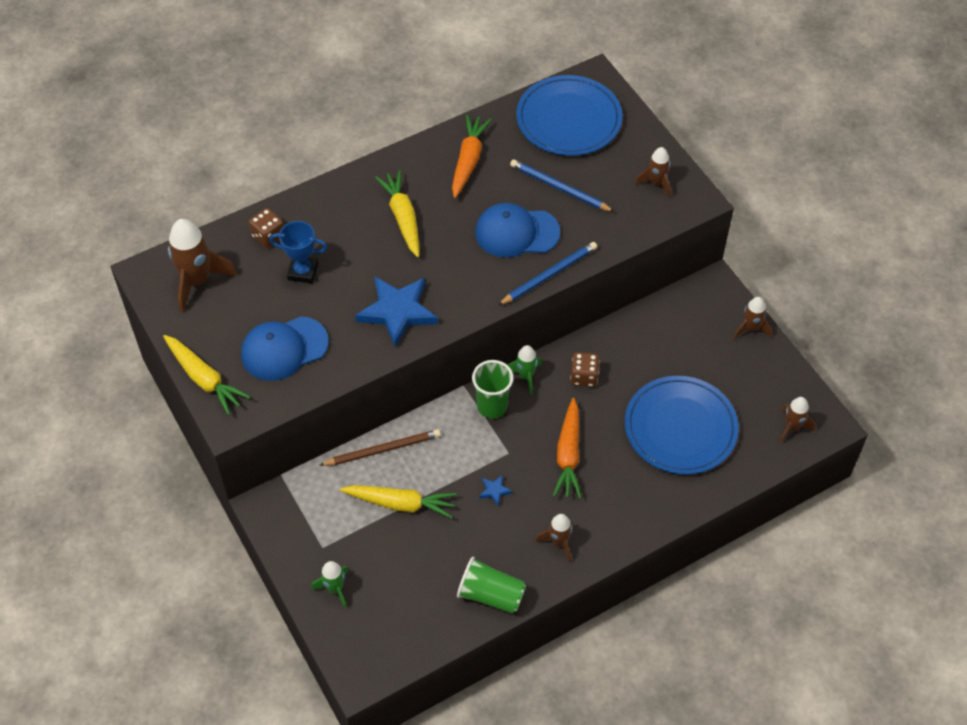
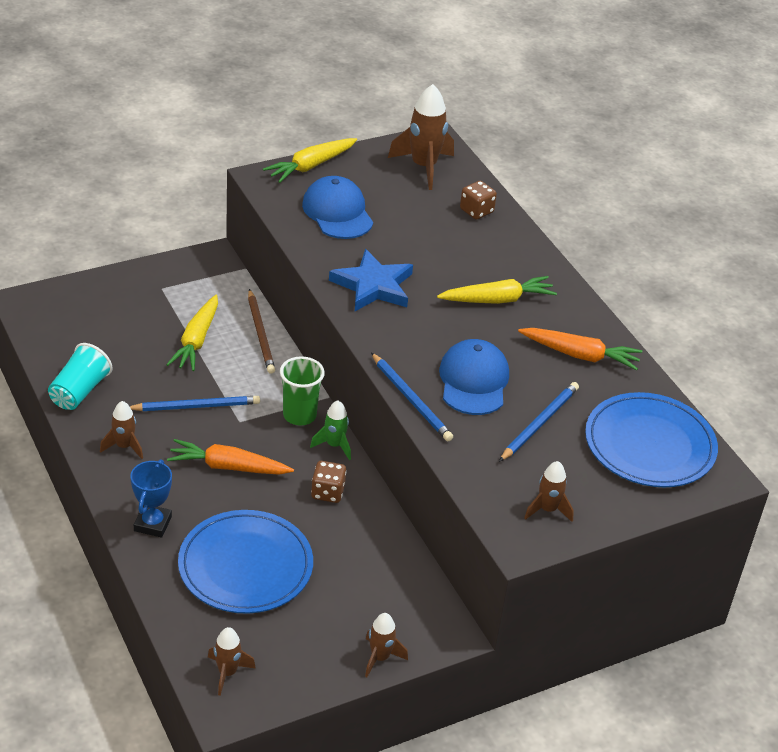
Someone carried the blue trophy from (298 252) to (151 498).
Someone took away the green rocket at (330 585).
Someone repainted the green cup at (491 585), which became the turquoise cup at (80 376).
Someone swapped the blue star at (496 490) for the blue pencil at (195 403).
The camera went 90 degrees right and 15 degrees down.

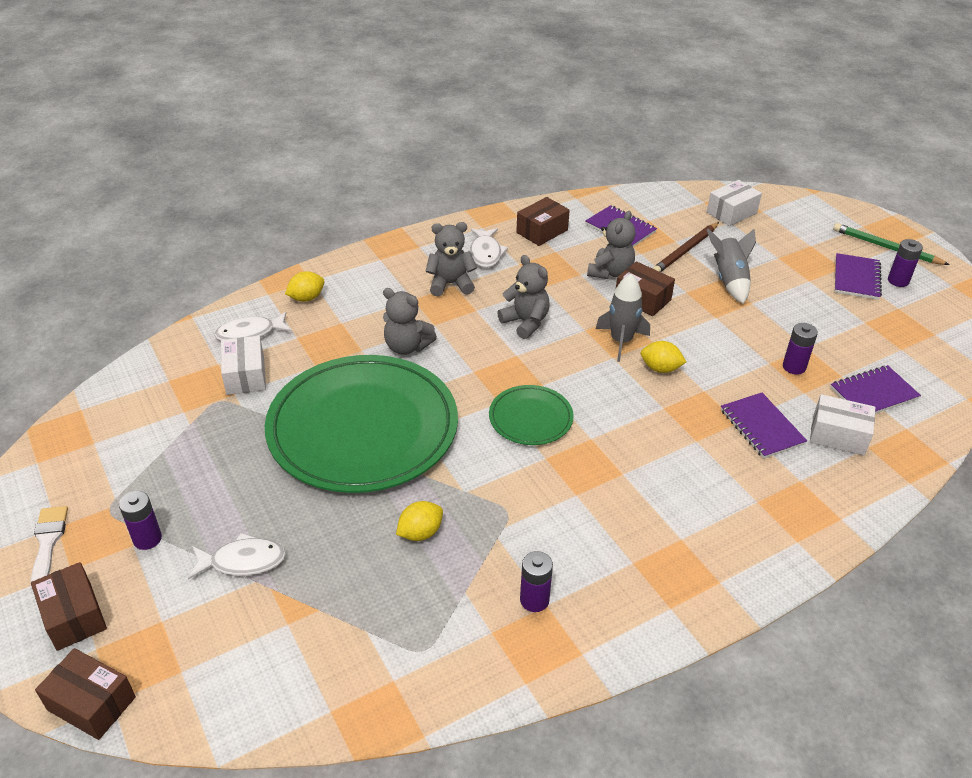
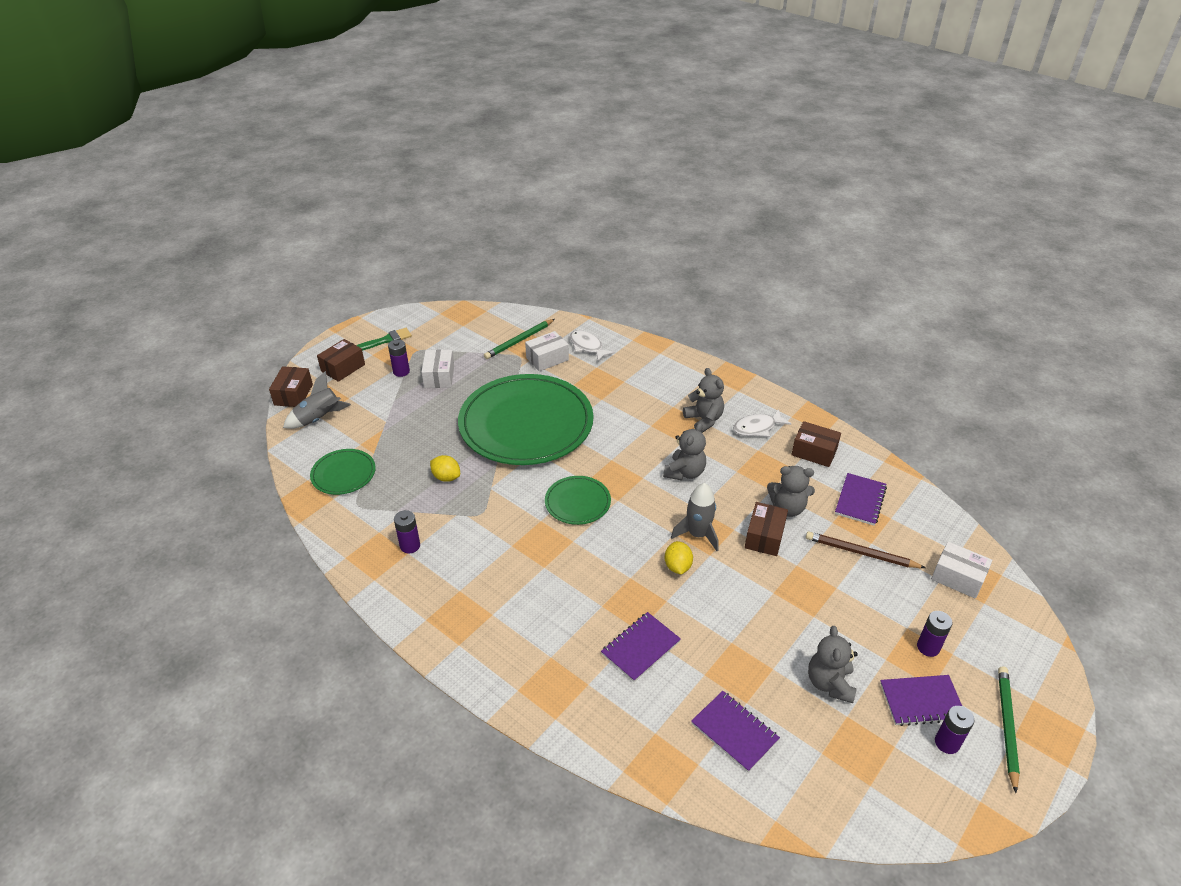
Someone repainted the white brush at (49 548), which became the green brush at (384 339).
Someone took away the white fish at (237 556).
Someone took away the yellow lemon at (305 286).
Someone carried the grey teddy bear from (410 321) to (833 664).
Someone carried the grey rocket from (731 266) to (317 400).
Someone carried the purple battery from (800 349) to (935 634).
Someone carried the white box from (842 424) to (437 369).
Someone put down the green plate at (343 472).
Someone put down the green pencil at (519 339).
The camera went 70 degrees right and 0 degrees up.

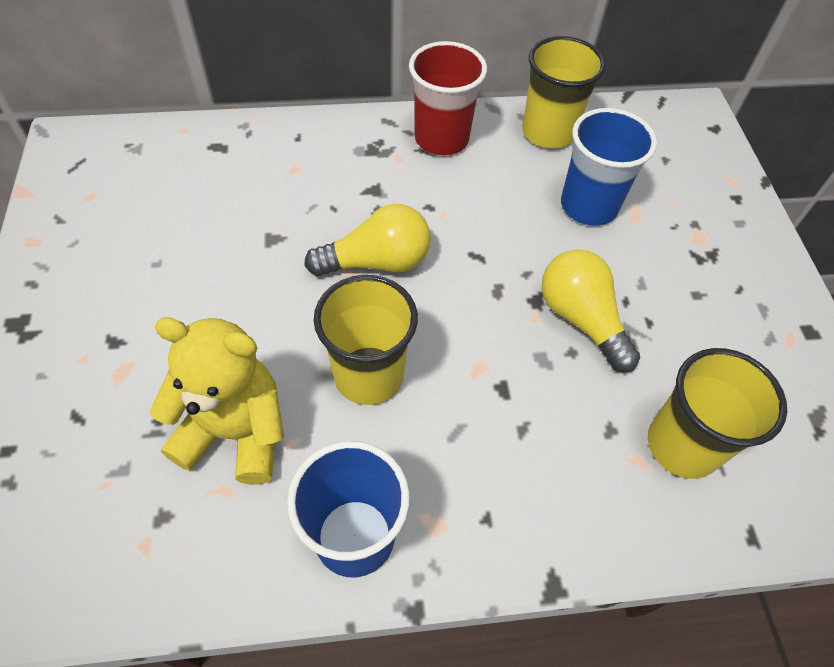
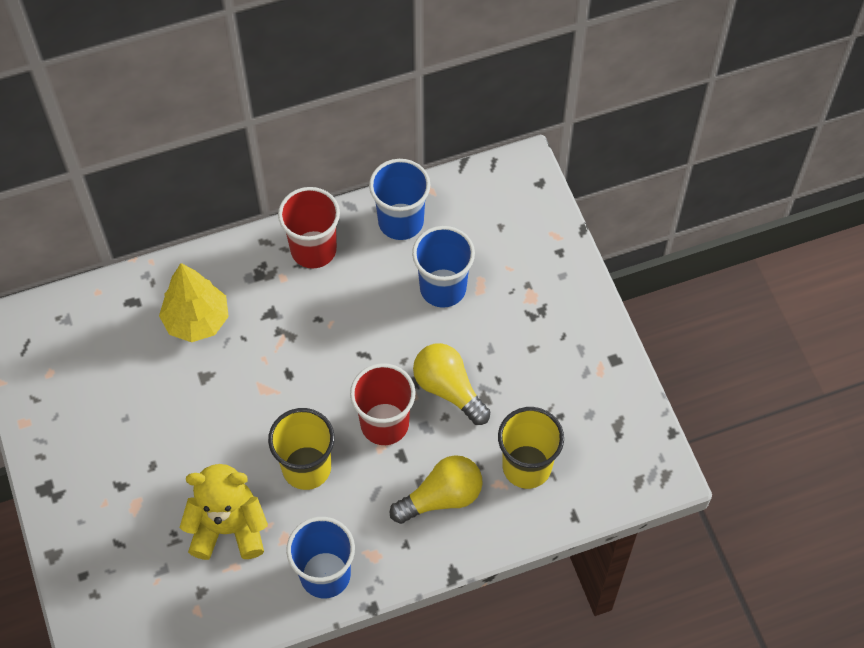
Someone carried the yellow light bulb from (367 240) to (436 489).
Someone repainted the yellow cup at (564 92), which became the blue cup at (399 199).
Someone put down the yellow tree at (194 302).
Someone put down the red cup at (383 404).
The camera went 10 degrees left and 5 degrees up.

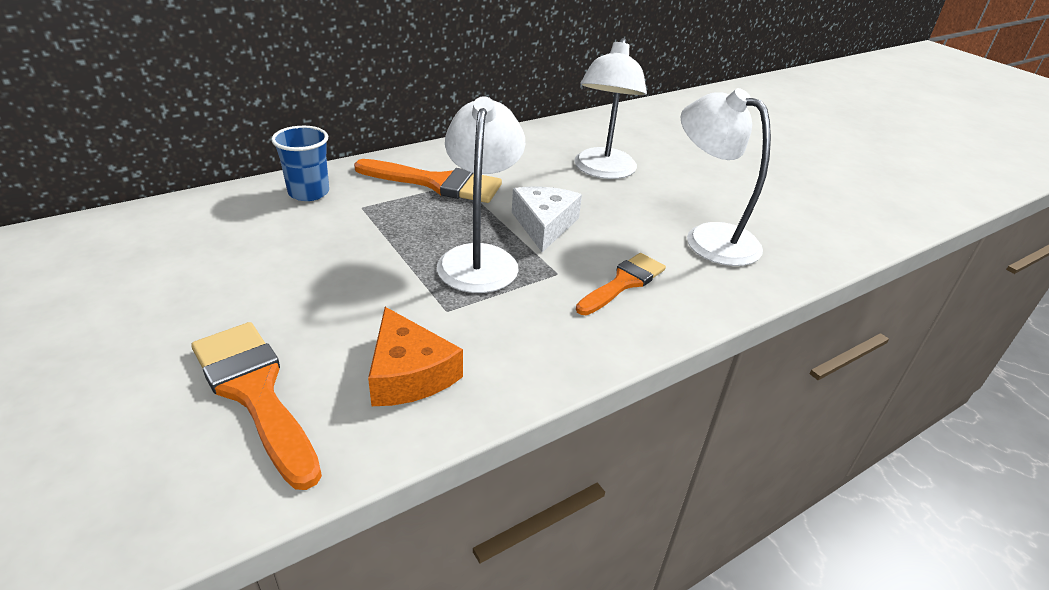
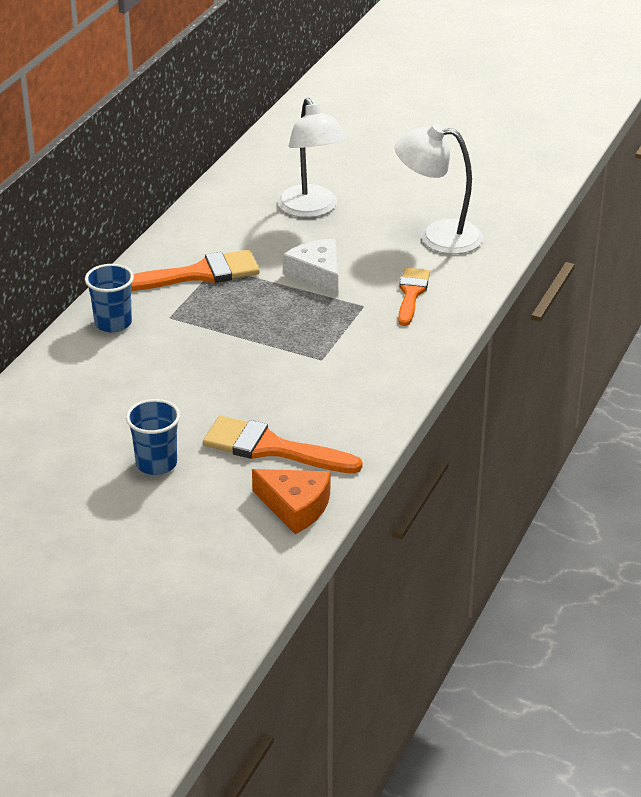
Someone carried the orange cheese from (415 356) to (291 501).
Someone took away the white lamp at (481 194).
Someone put down the blue cup at (153 437).
The camera went 30 degrees left and 0 degrees up.

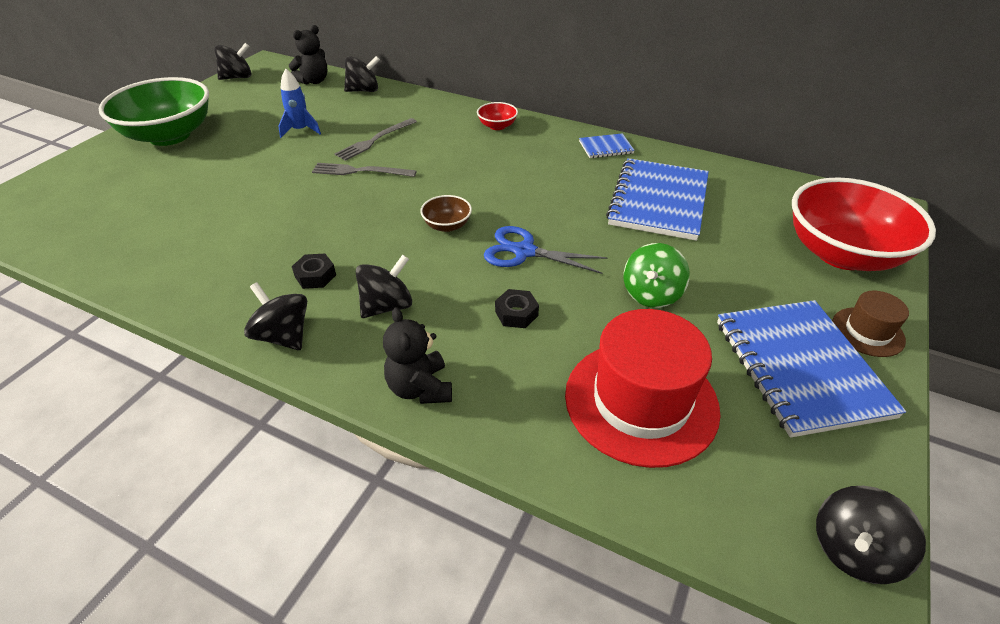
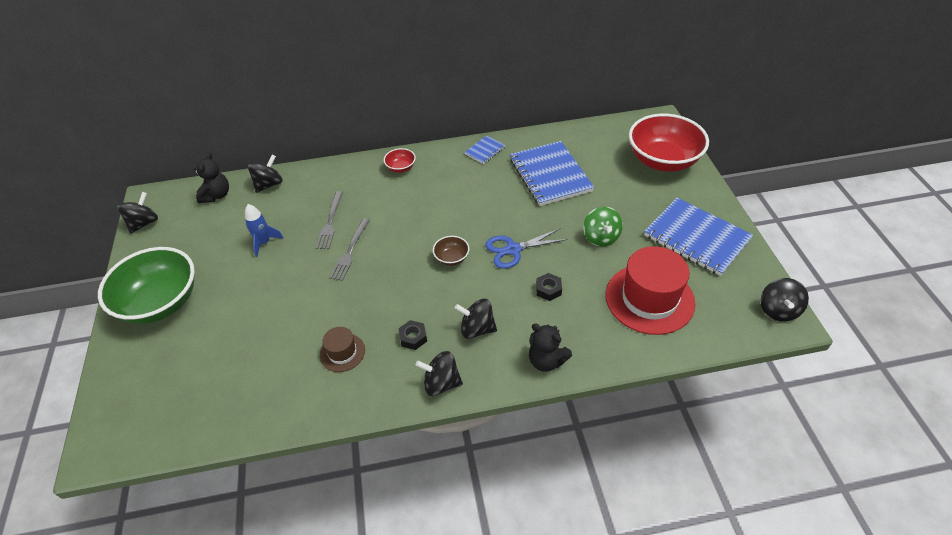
Someone rotated the grey fork at (364 170) by 45 degrees counterclockwise.
Someone rotated the black spinning top at (383 286) by 90 degrees counterclockwise.
Someone carried the brown hat from (870 324) to (342 349).
The camera went 35 degrees left and 5 degrees up.

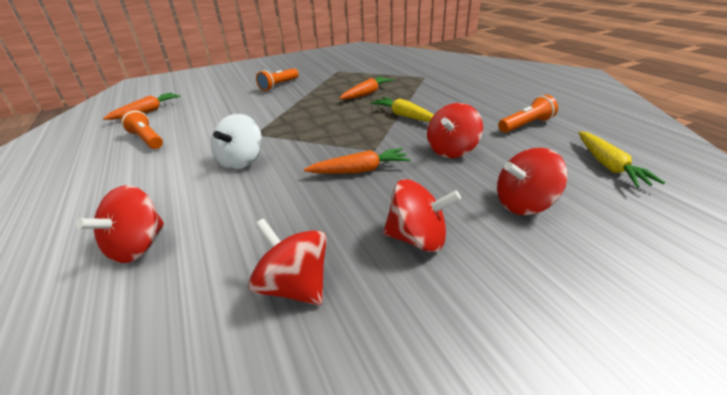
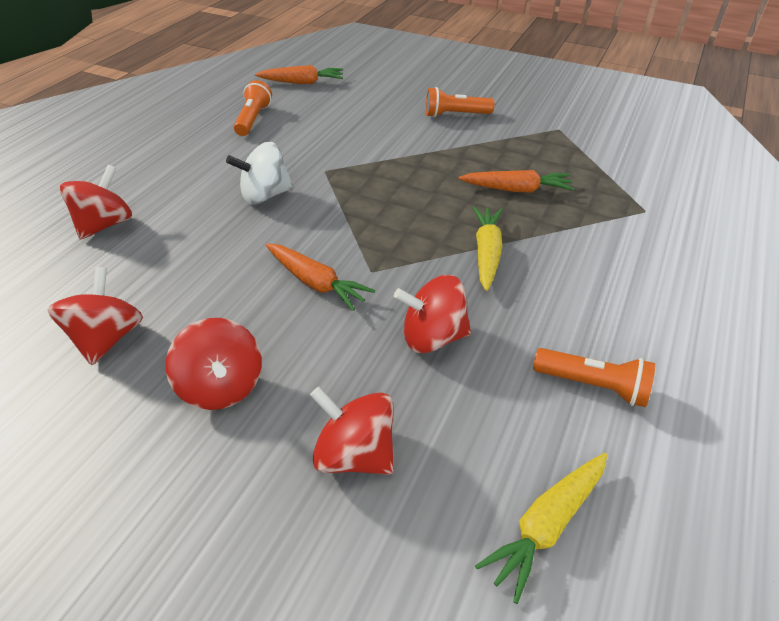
Someone rotated the red spinning top at (120 224) by 135 degrees clockwise.
The camera went 50 degrees right and 10 degrees up.

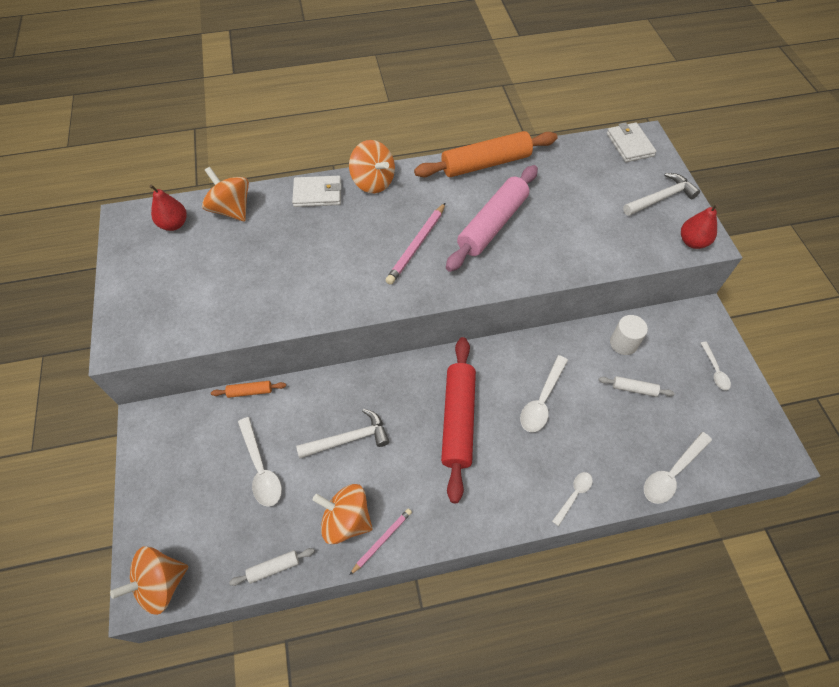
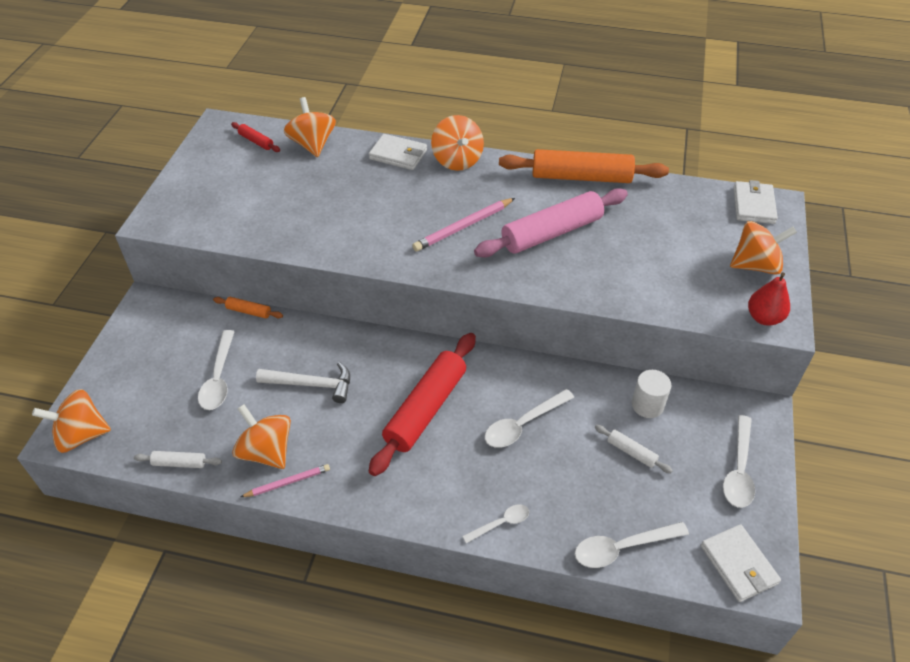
Someone swapped the red pear at (168 208) for the red rolling pin at (255 137).
Someone swapped the white hammer at (661 194) for the orange spinning top at (763 248).
Someone scaled the white spoon at (716 366) by 1.63.
Someone put down the white wallet at (741 563).
The camera went 25 degrees right and 10 degrees down.

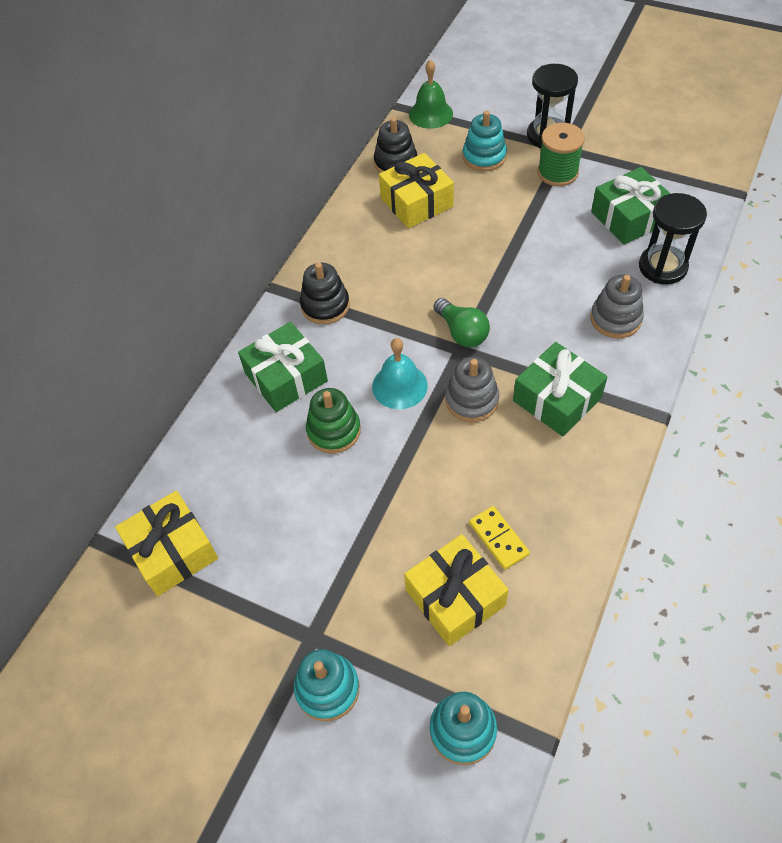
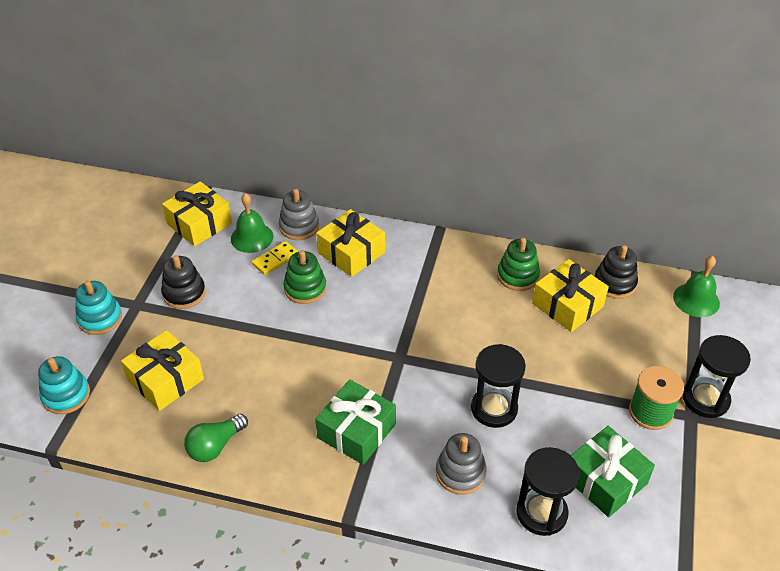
Someone repainted the green gift at (283 367), which became the yellow gift at (350 243).
Someone carried the black stacking toy from (325 293) to (183 282).
Someone took away the turquoise bell at (400 373).
Someone carried the green light bulb from (462 322) to (216 438).
Someone carried the grey stacking toy from (472 389) to (299 214).
Someone took away the turquoise stacking toy at (485 141).
Someone carried the yellow domino from (499 538) to (275 258).
Someone put down the green bell at (252 223).
Someone put down the black hourglass at (498 386).
Someone put down the green stacking toy at (518 264).
The camera went 75 degrees right and 10 degrees down.

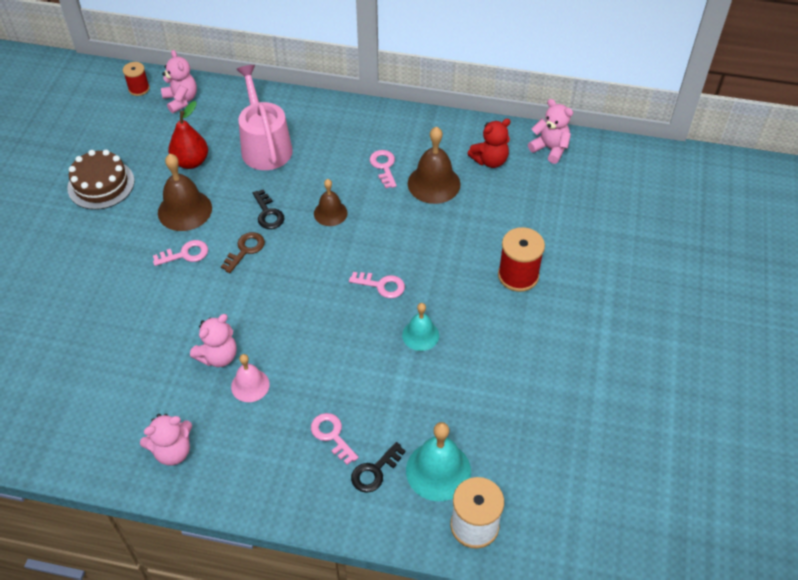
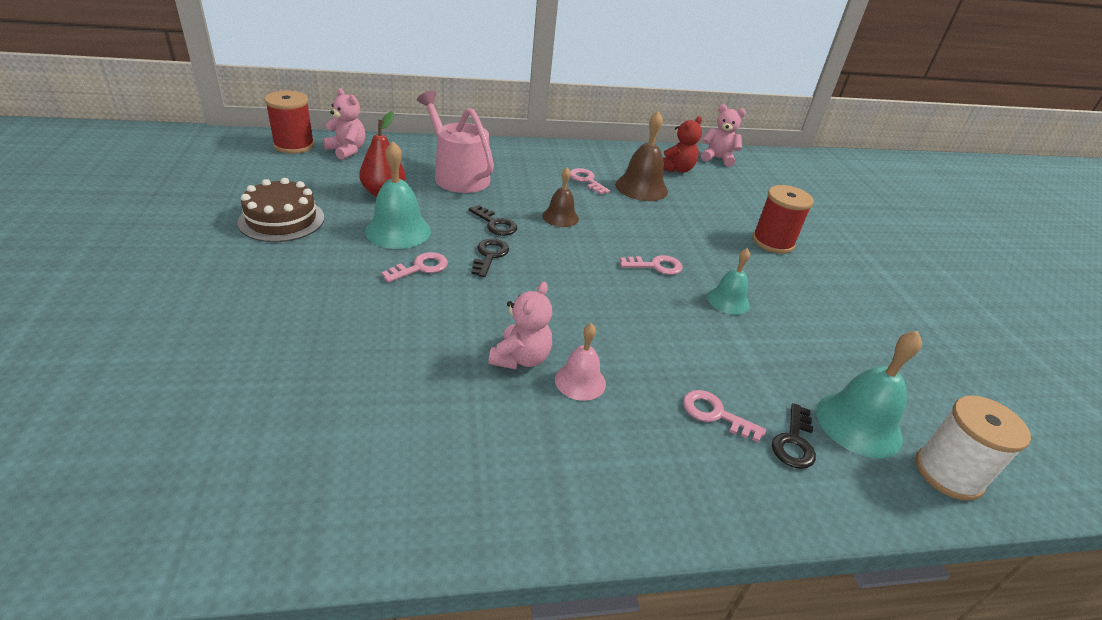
Someone scaled the red spool at (136 79) by 1.68.
Someone took away the pink teddy bear at (166 439).
Someone repainted the brown bell at (185 192), which became the turquoise bell at (398 195).
Someone repainted the brown key at (243 252), which became the black key at (490 258).
The camera went 25 degrees left and 15 degrees down.

